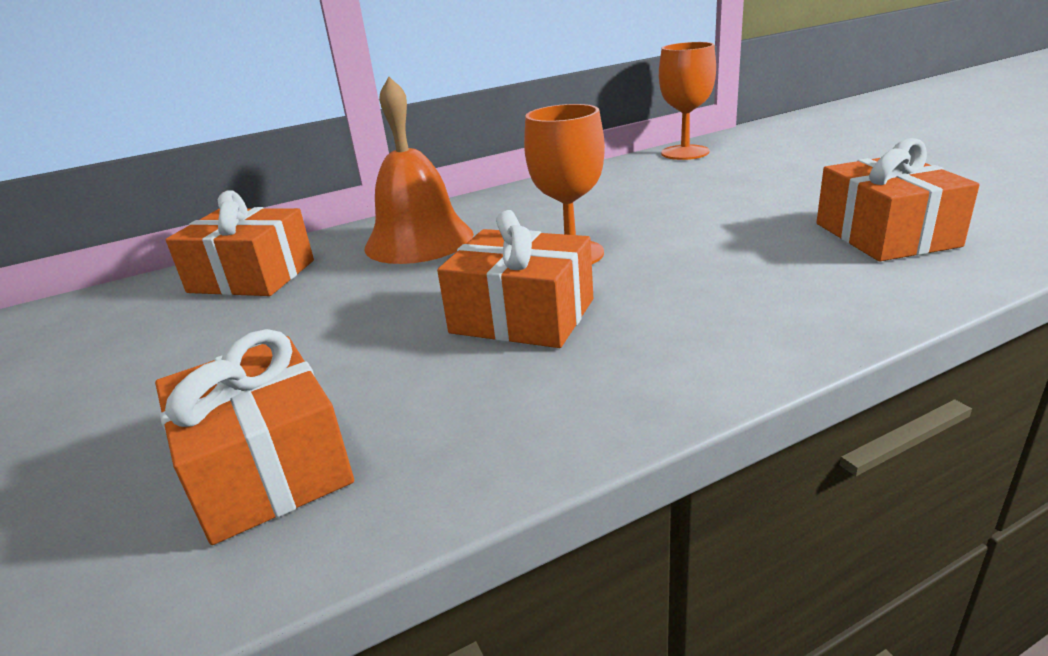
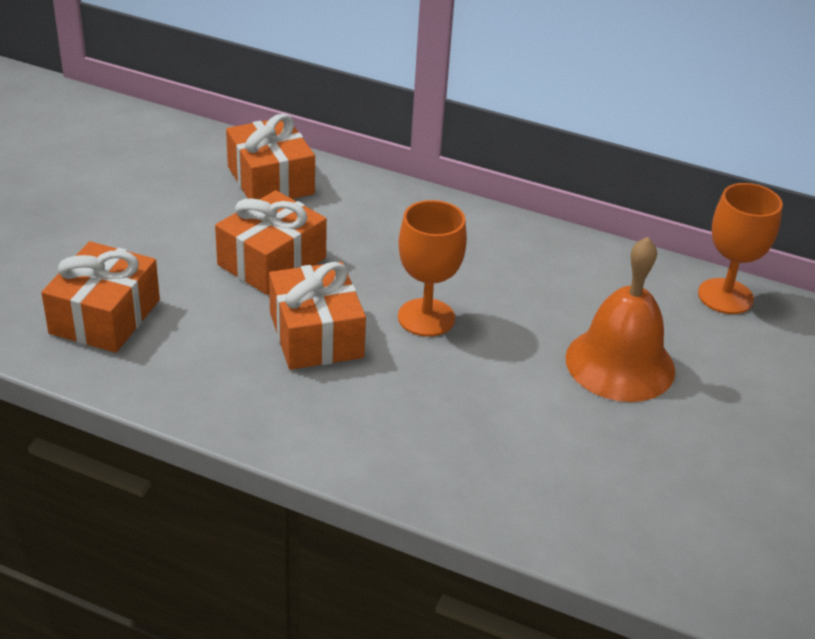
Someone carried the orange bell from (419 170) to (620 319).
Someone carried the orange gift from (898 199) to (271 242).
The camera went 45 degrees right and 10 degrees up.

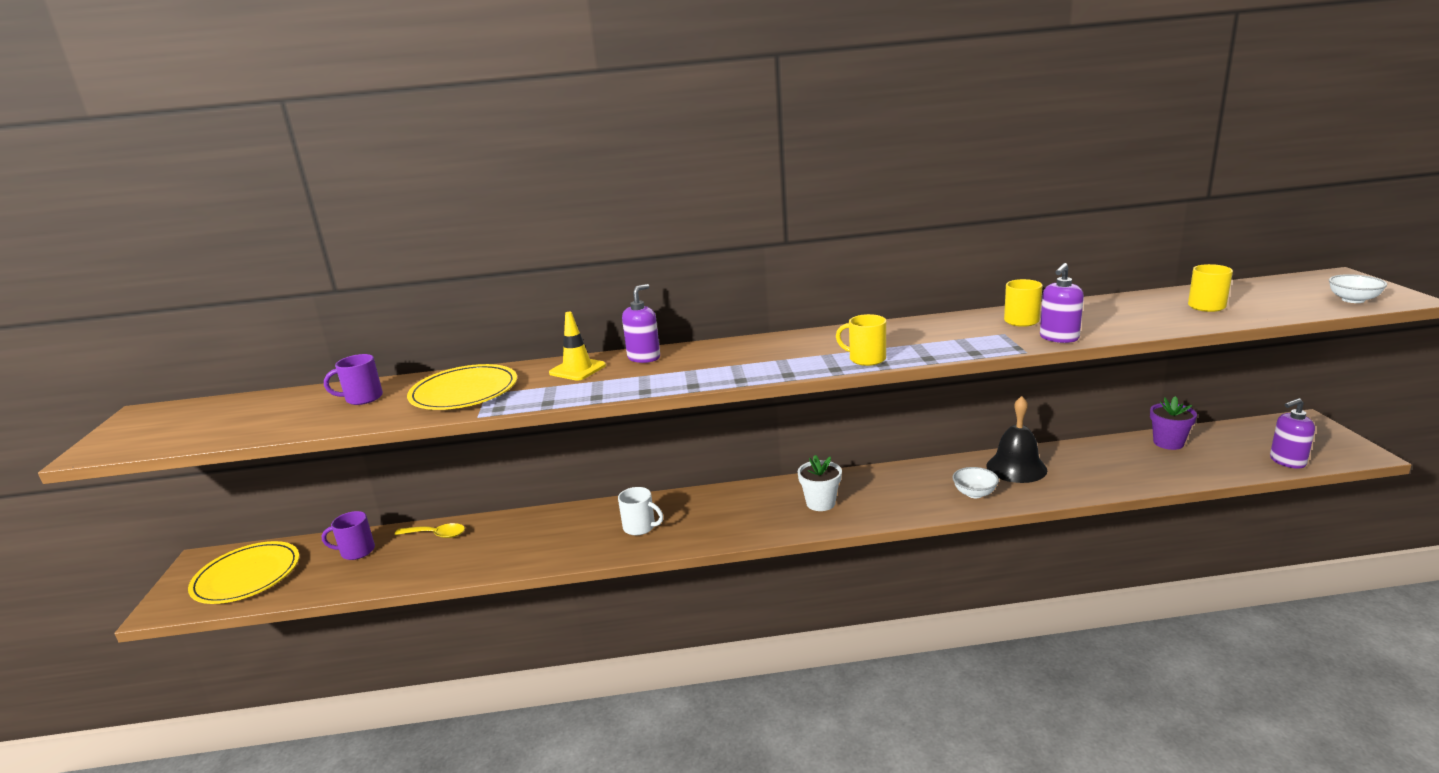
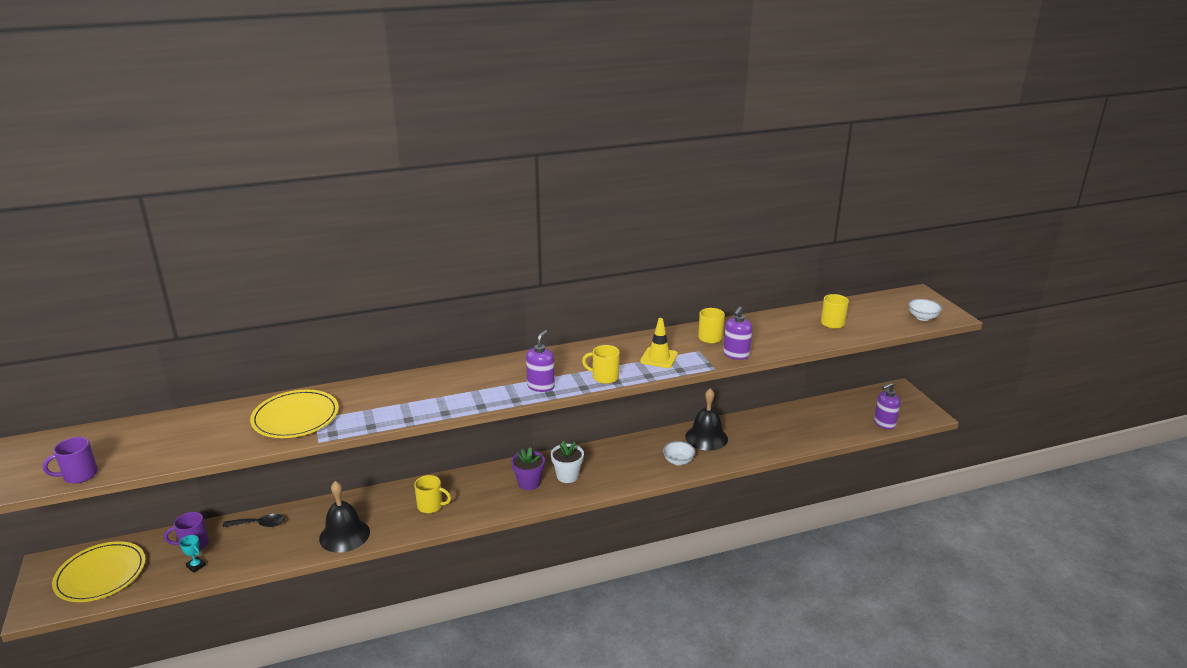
Someone carried the purple mug from (353 379) to (70 460).
Someone repainted the yellow spoon at (430 530), which became the black spoon at (253 520).
Someone carried the yellow traffic cone from (577 346) to (659 343).
Someone repainted the white mug at (640 511), which became the yellow mug at (432 494).
Someone carried the purple soap dispenser from (641 323) to (540 361).
Someone carried the purple flower pot from (1173 423) to (528 468).
Someone put down the turquoise trophy at (192 554).
Someone put down the black bell at (344 517).
The camera went 15 degrees left and 5 degrees up.

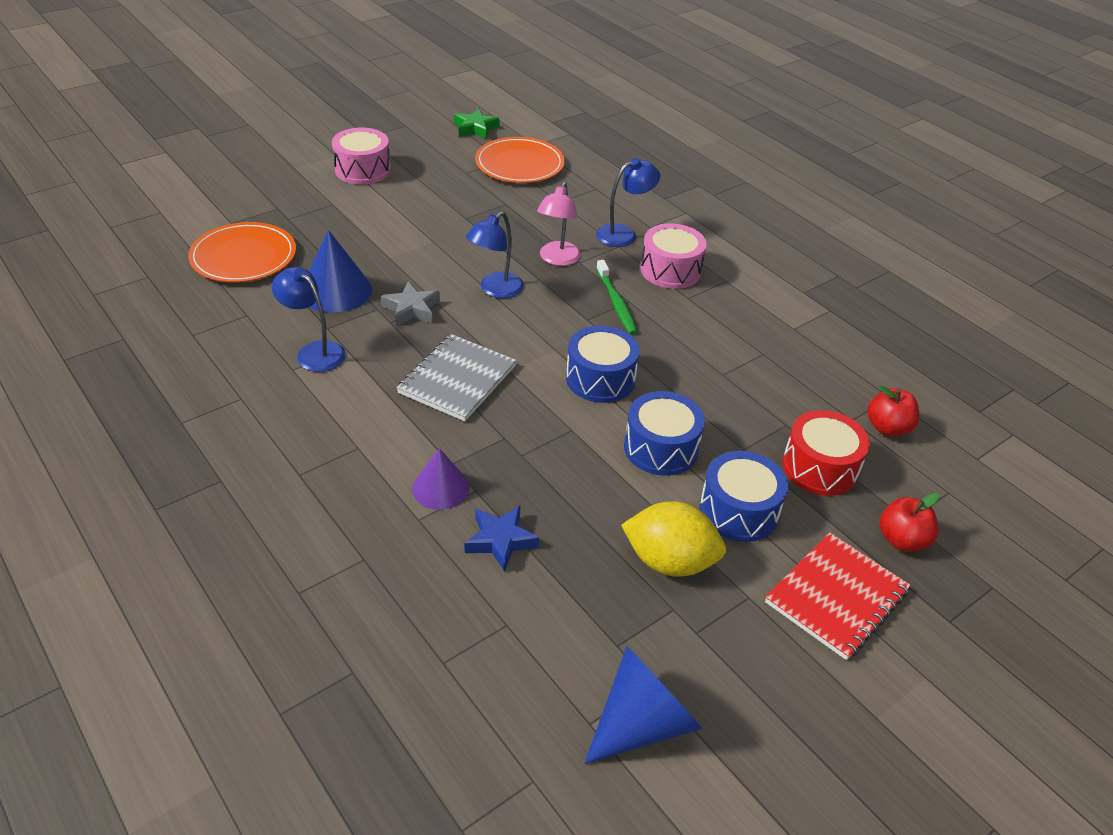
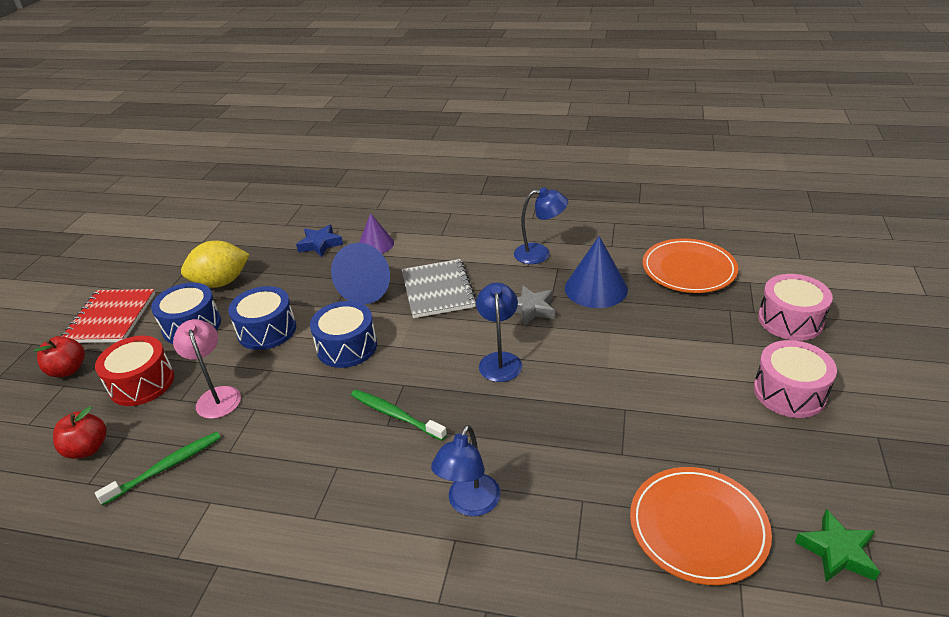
Someone carried the pink lamp from (559 224) to (207 369).
Someone carried the blue cone from (643 705) to (360 273).
Someone carried the pink drum from (673 256) to (795 307).
Someone put down the green toothbrush at (158 468).
The camera went 145 degrees right and 5 degrees down.

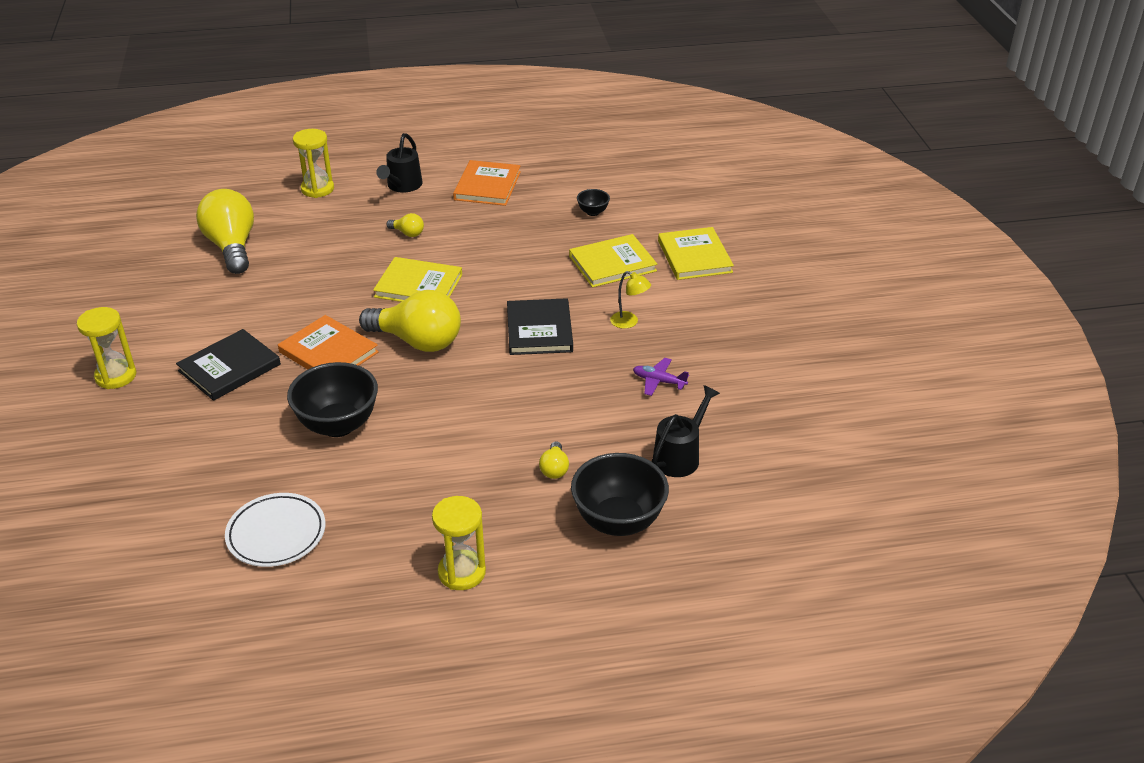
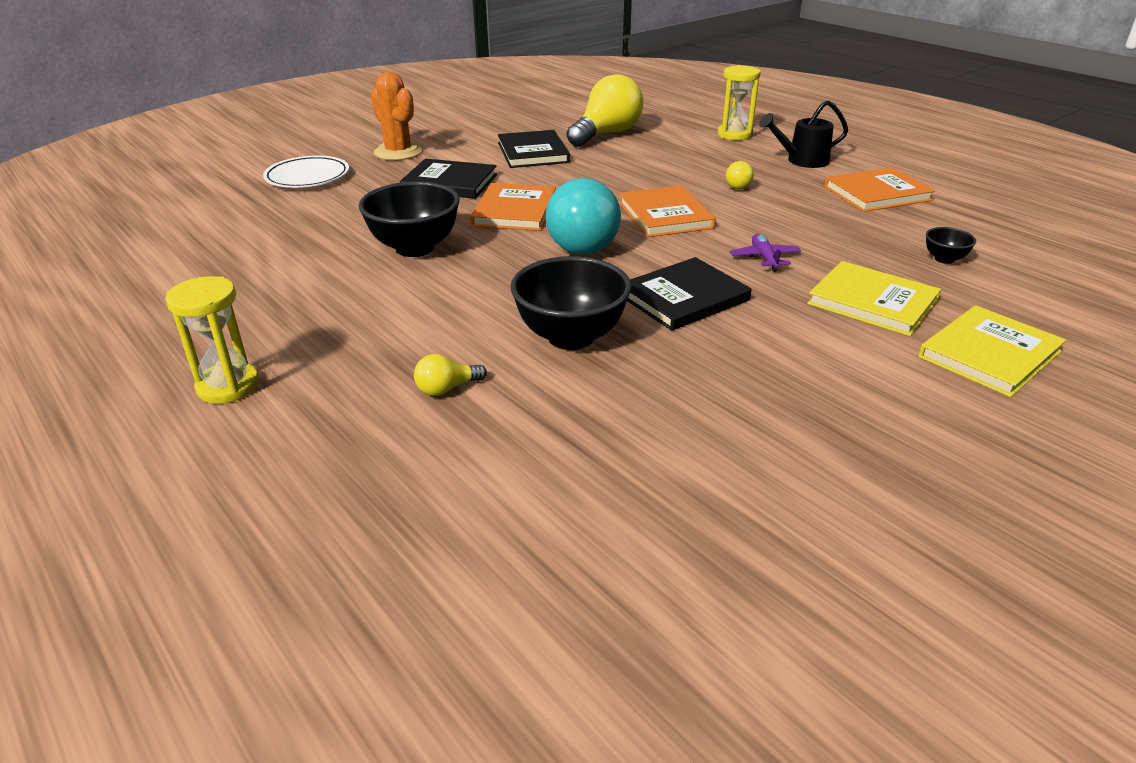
Someone swapped the yellow hourglass at (107 348) for the orange cactus at (396 116).
Someone carried the white plate from (275 530) to (306 172).
Someone repainted the yellow light bulb at (410 321), which became the turquoise light bulb at (583 216).
Someone repainted the yellow book at (417 279), which became the orange book at (667 211).
Someone carried the black bowl from (620 494) to (571 303).
Someone took away the yellow lamp at (630 300).
Someone carried the purple plane from (661 377) to (765 253).
Someone took away the black watering can at (686 431).
Someone put down the black book at (534 149).
The camera went 60 degrees right and 5 degrees down.

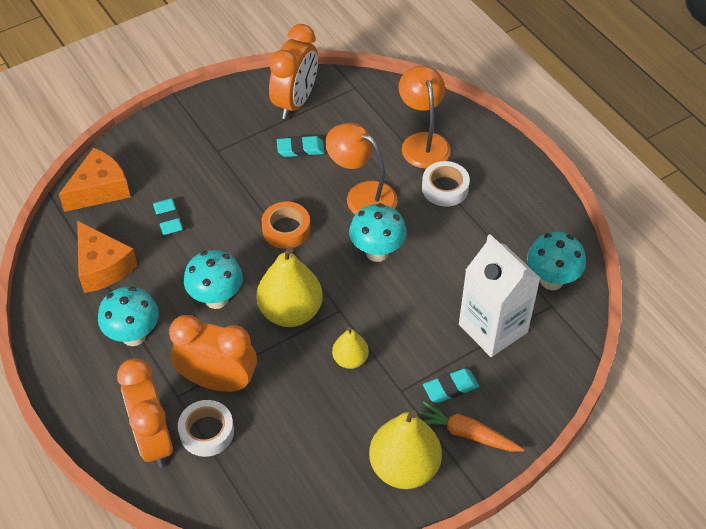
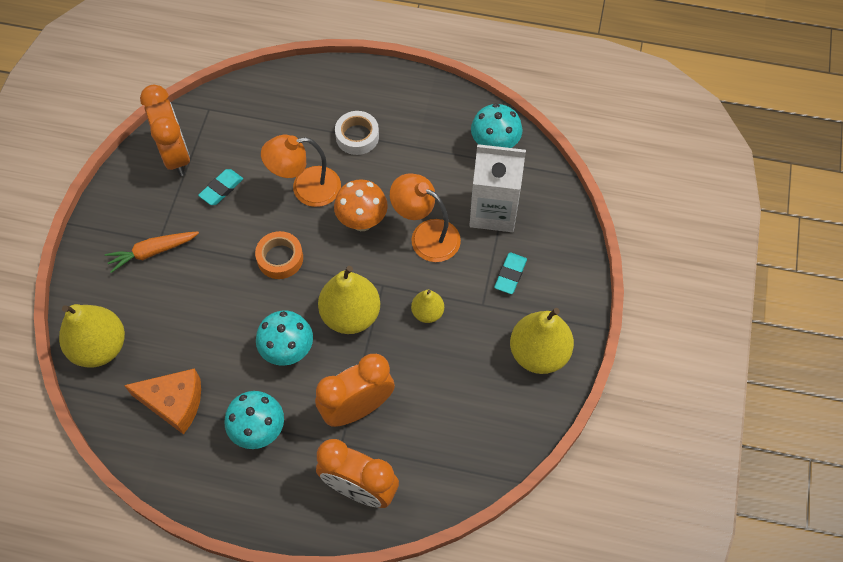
Someone swapped the orange cheese at (94 180) for the yellow pear at (92 336).
Someone took away the turquoise eraser at (168 216).
Someone took away the white tape at (206 428).
Someone repainted the turquoise mushroom at (377 232), which became the orange mushroom at (361 205).
Someone carried the orange lamp from (425 117) to (425 217).
Someone carried the orange carrot from (471 426) to (152 252).
The camera went 45 degrees left and 10 degrees up.

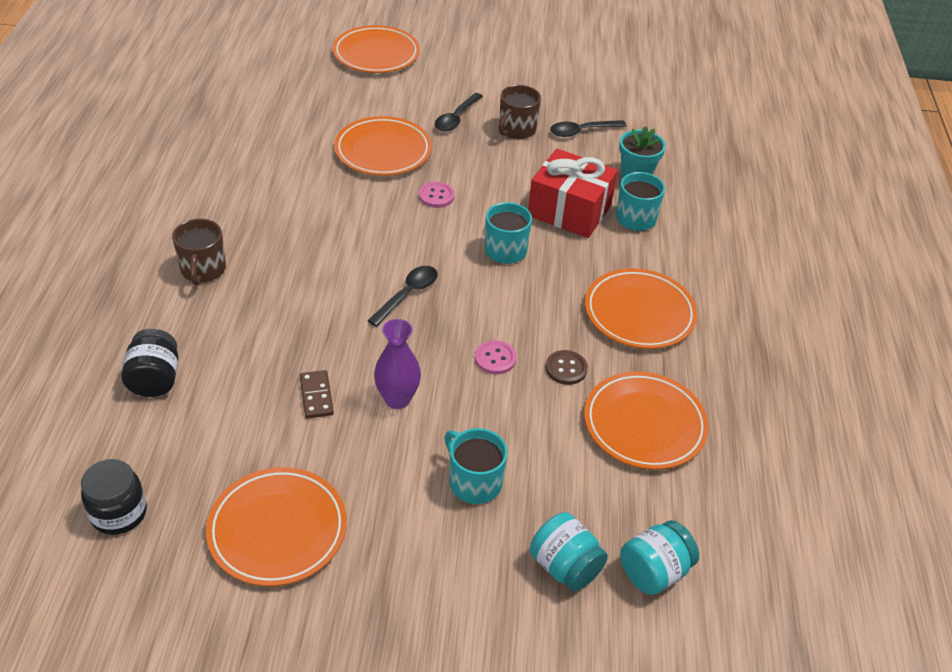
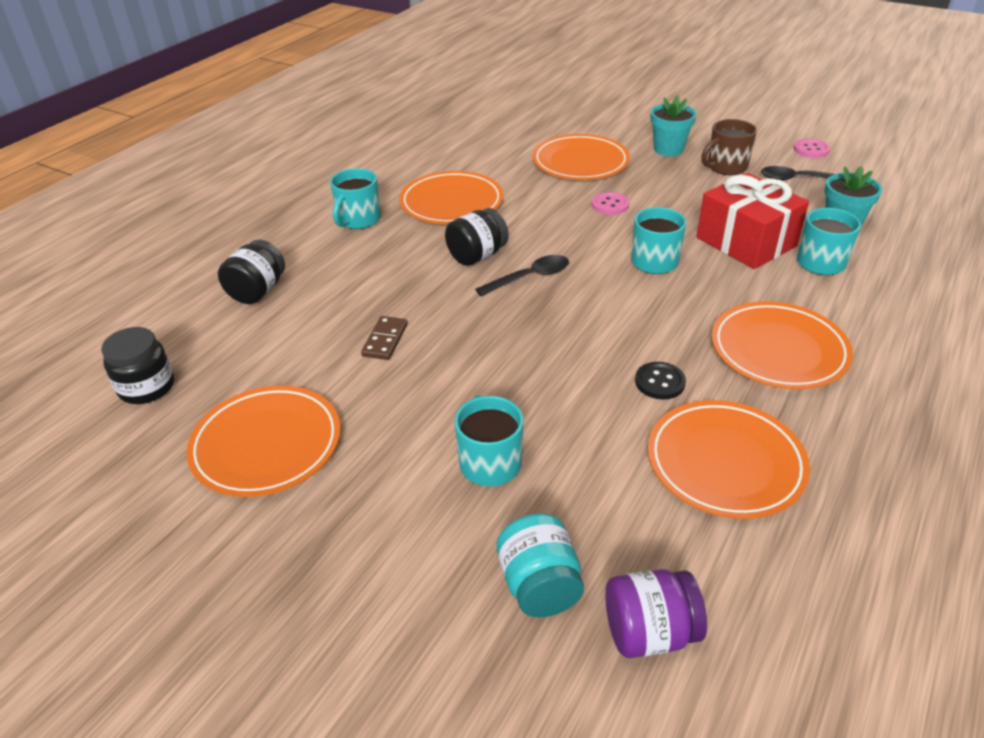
Someone repainted the brown mug at (199 252), which became the turquoise mug at (355 198).
Someone carried the orange plate from (376 49) to (451 197).
Someone took away the purple vase at (397 364).
Someone swapped the black spoon at (459 112) for the turquoise flower pot at (673 125).
Someone carried the pink button from (496 357) to (812 148).
Someone repainted the brown button at (566 367), which became the black button at (660 380).
Someone repainted the turquoise jar at (659 557), which became the purple jar at (656 613).
Someone put down the black jar at (477 237).
The camera went 30 degrees right and 5 degrees down.

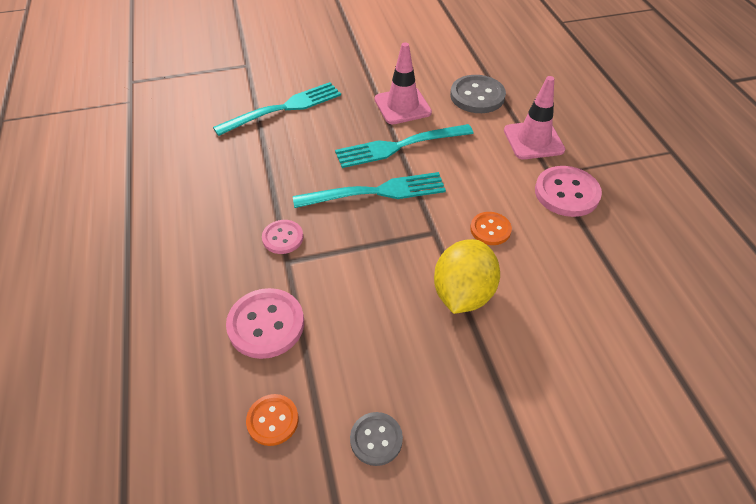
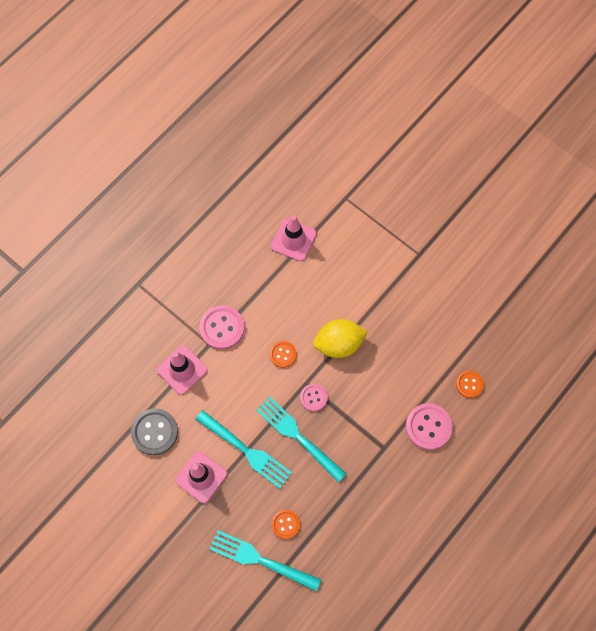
Someone carried the pink button from (282 237) to (314 397).
Someone took away the grey button at (376 439).
Someone put down the pink traffic cone at (294 238).
Someone put down the orange button at (285 524).
The camera went 125 degrees left and 20 degrees up.

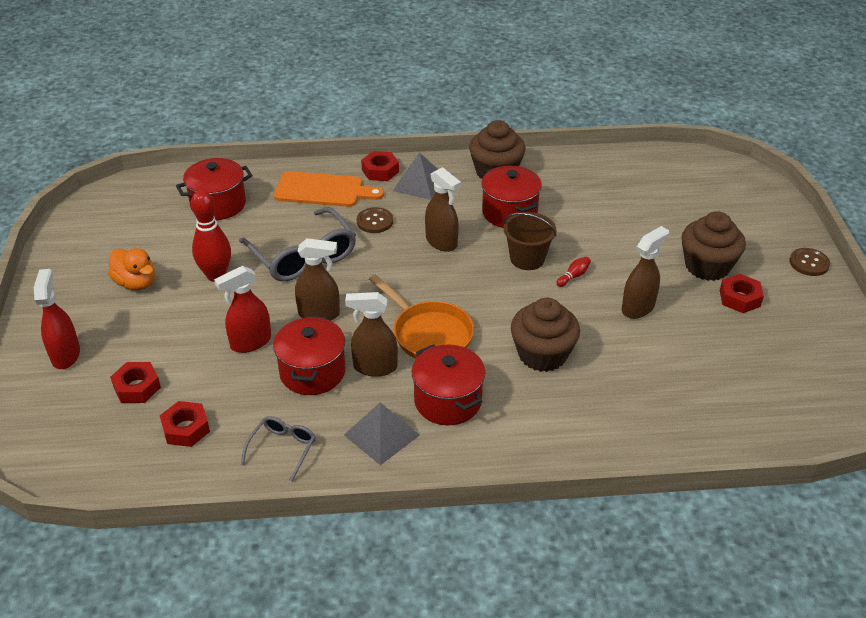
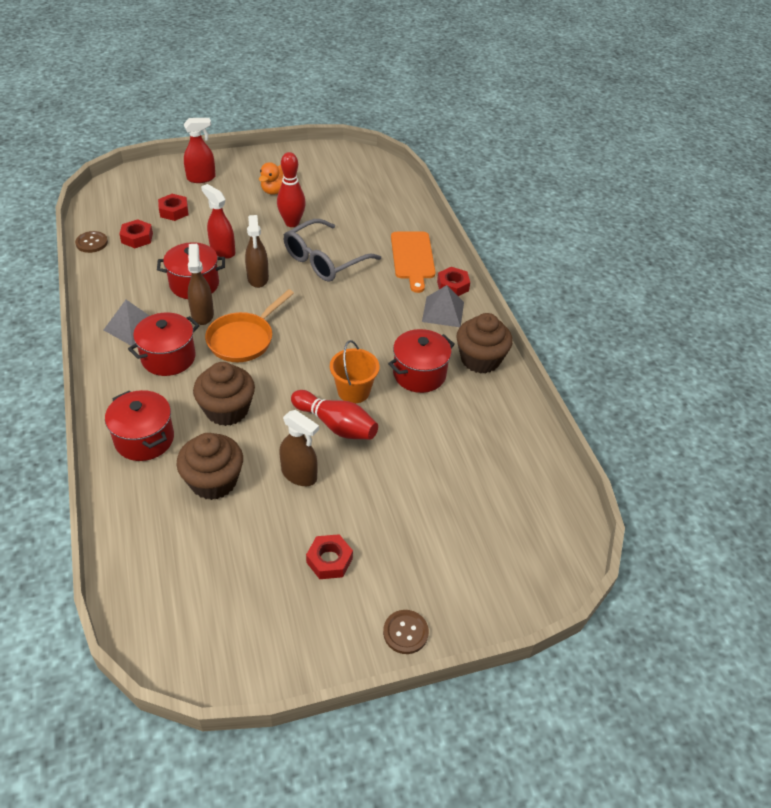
Someone carried the red pot from (214 189) to (139 425).
Someone took away the grey glasses at (278 449).
Someone carried the brown button from (374 220) to (91 242).
Someone took away the brown spray bottle at (443 209).
Someone repainted the brown bucket at (530 241), which became the orange bucket at (355 371).
Someone scaled the red bowling pin at (574 272) by 2.29.
Someone carried the brown cupcake from (714 246) to (209 466).
The camera went 75 degrees right and 5 degrees up.

